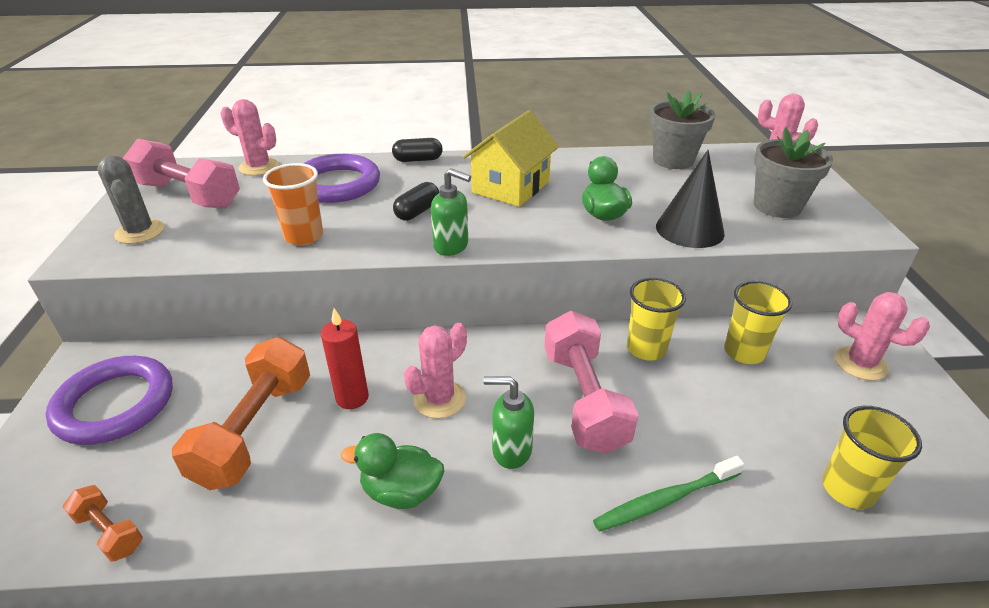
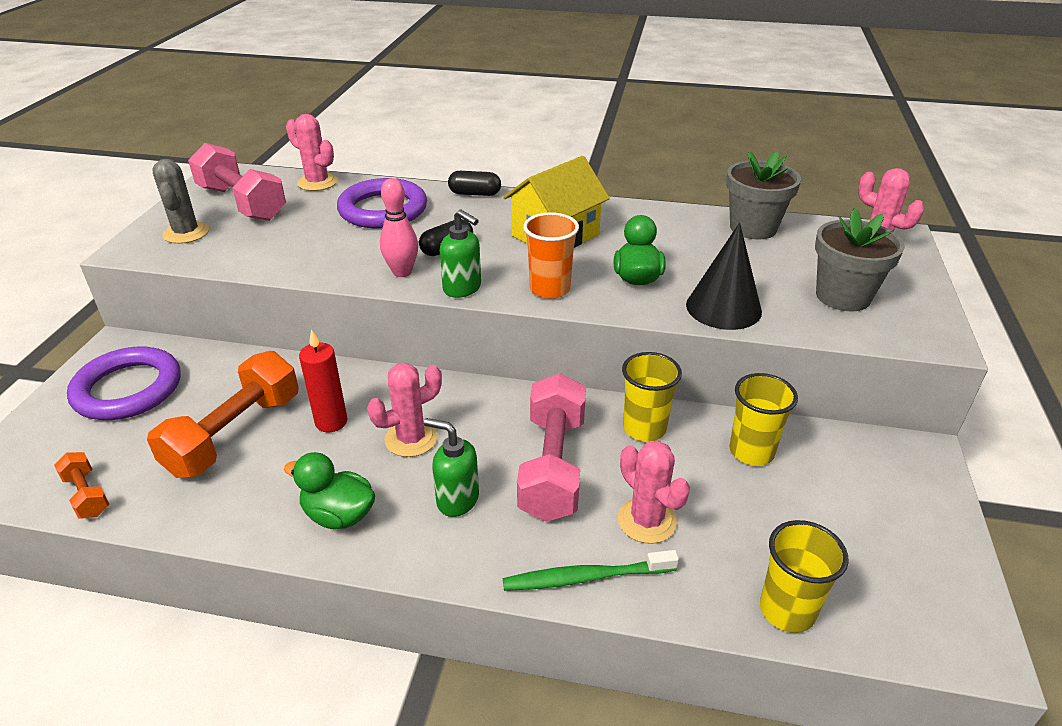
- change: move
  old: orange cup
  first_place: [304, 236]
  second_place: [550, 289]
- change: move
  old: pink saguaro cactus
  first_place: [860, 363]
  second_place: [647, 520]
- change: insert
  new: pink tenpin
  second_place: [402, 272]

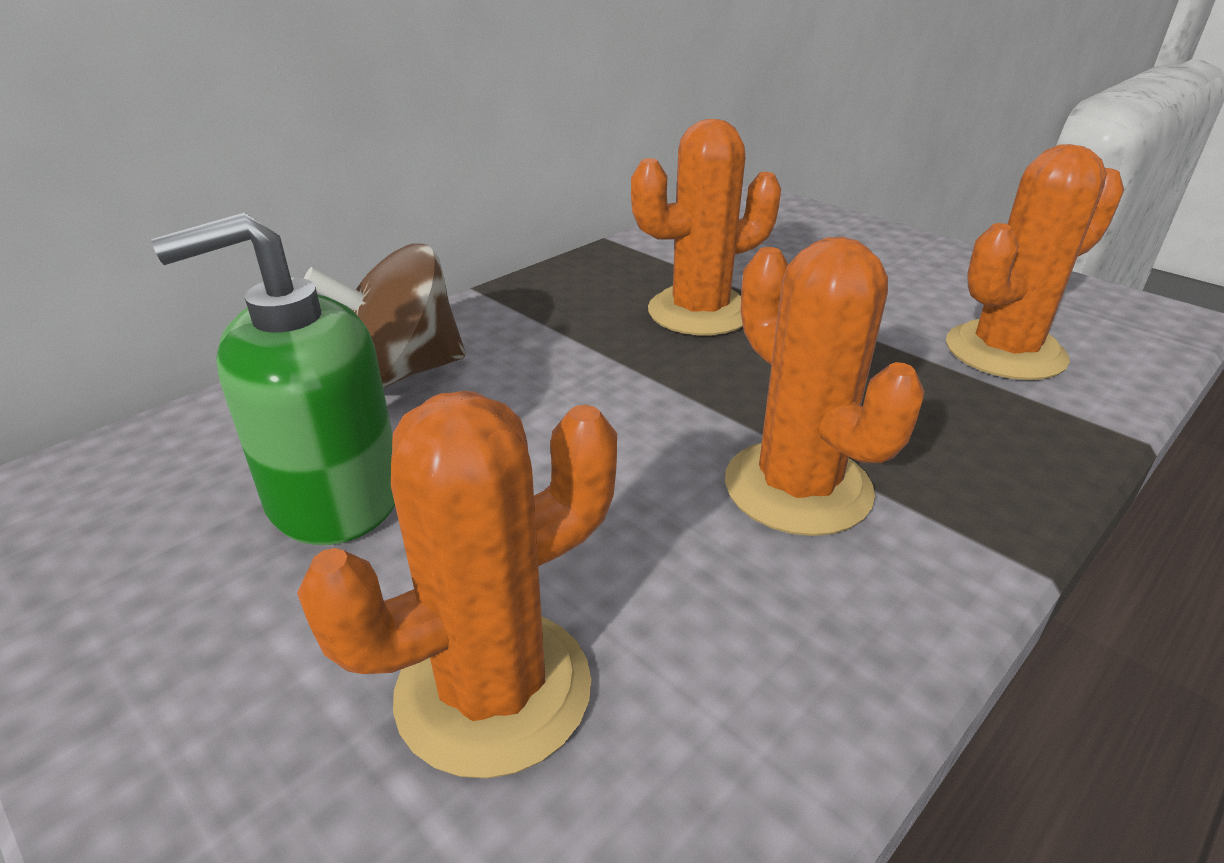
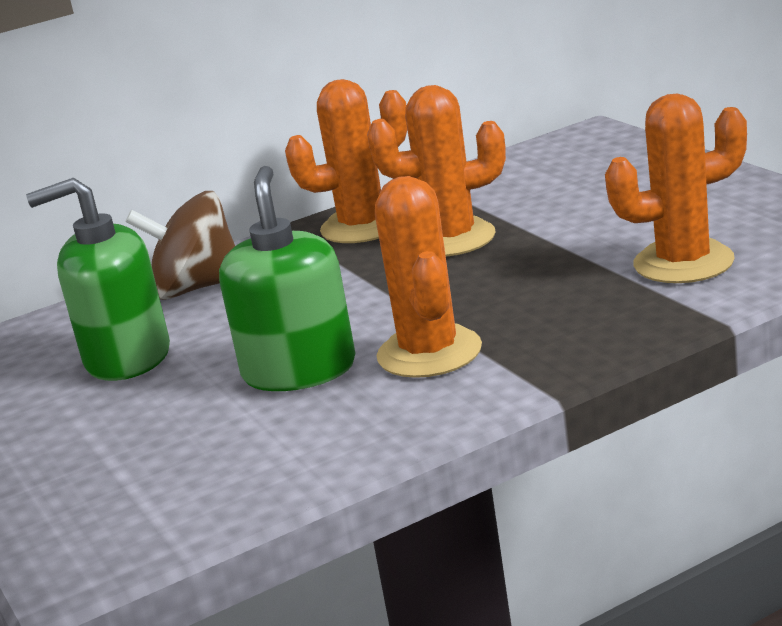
- change: move
  old: orange saguaro cactus
  first_place: [493, 690]
  second_place: [363, 226]
- change: insert
  new: leaf-green soap dispenser
  second_place: [299, 370]

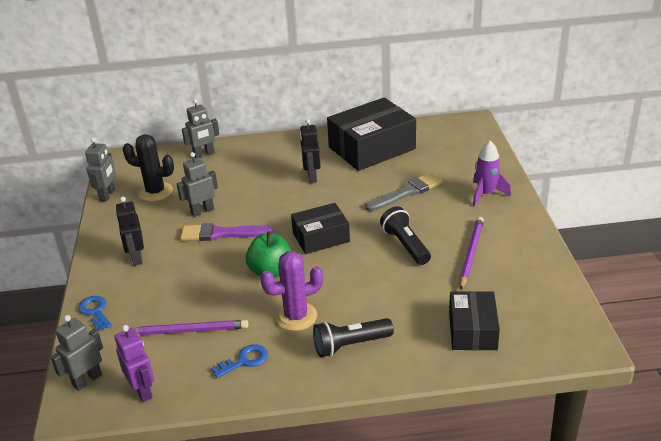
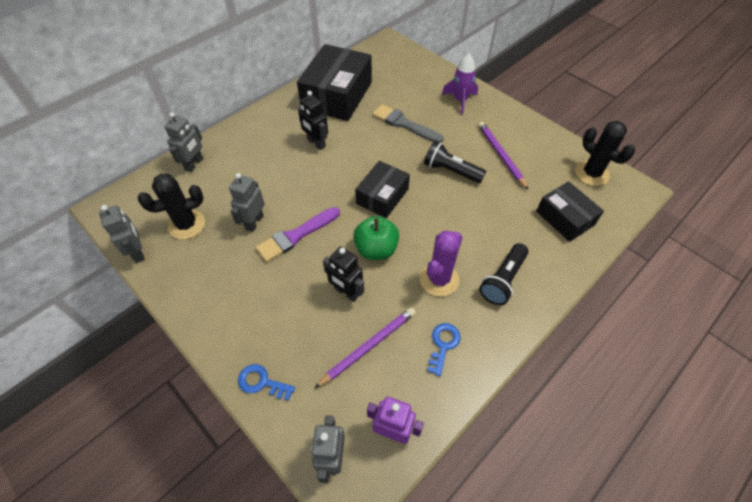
- change: rotate
  old: ash-grey paint brush
  first_place: [406, 192]
  second_place: [404, 124]
  degrees: -75
- change: move
  old: ebony robot
  first_place: [136, 258]
  second_place: [346, 292]
- change: insert
  new: ebony saguaro cactus
  second_place: [591, 173]

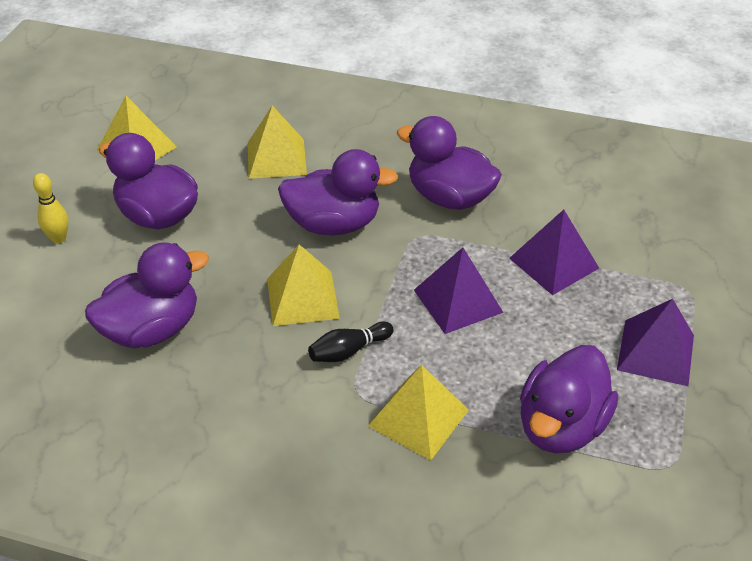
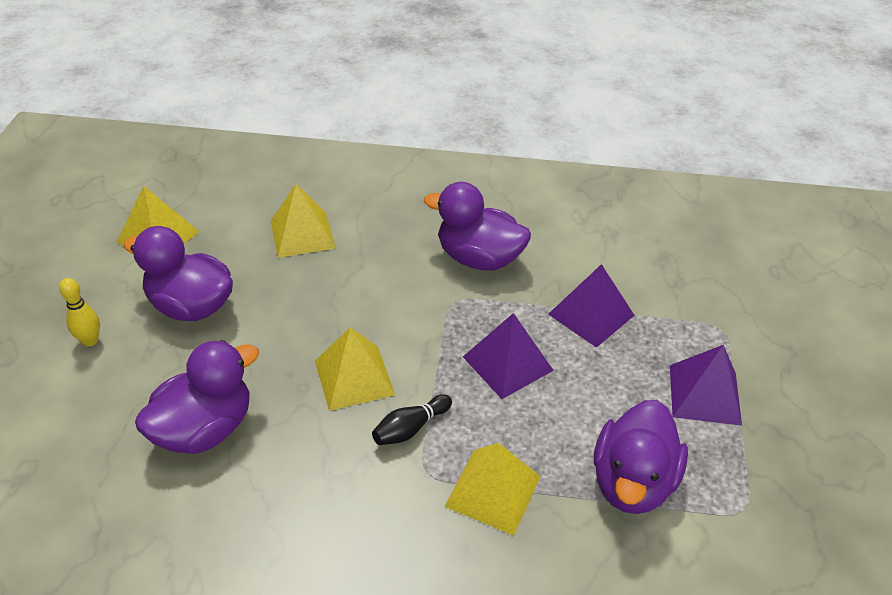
- change: delete
  old: violet duck
  first_place: [333, 224]

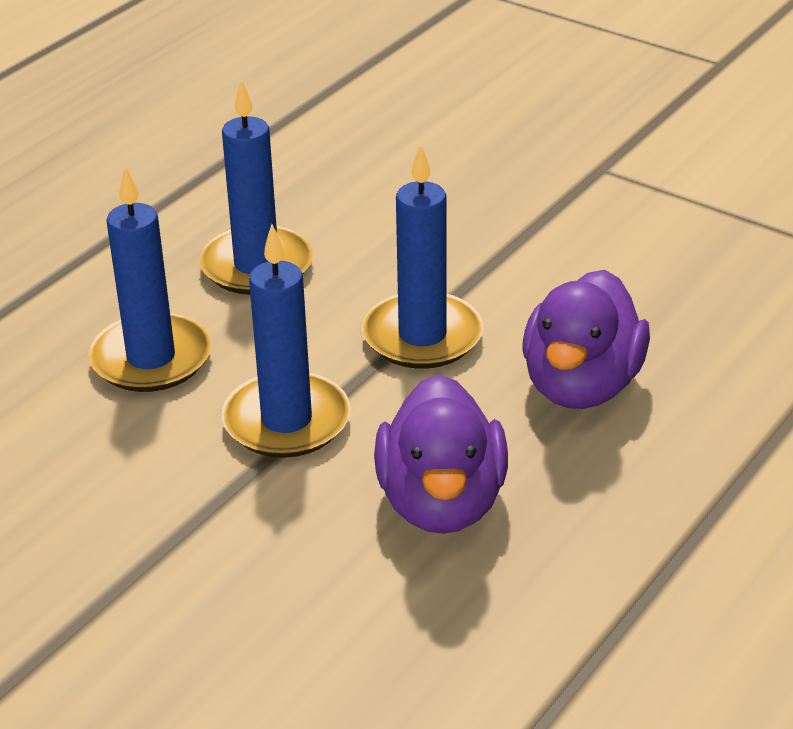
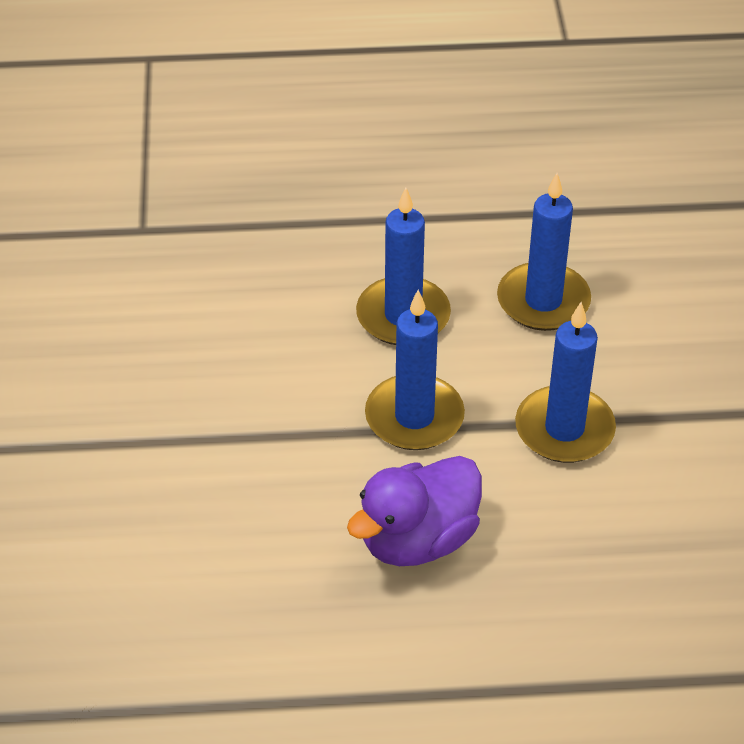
- change: delete
  old: violet duck
  first_place: [581, 385]

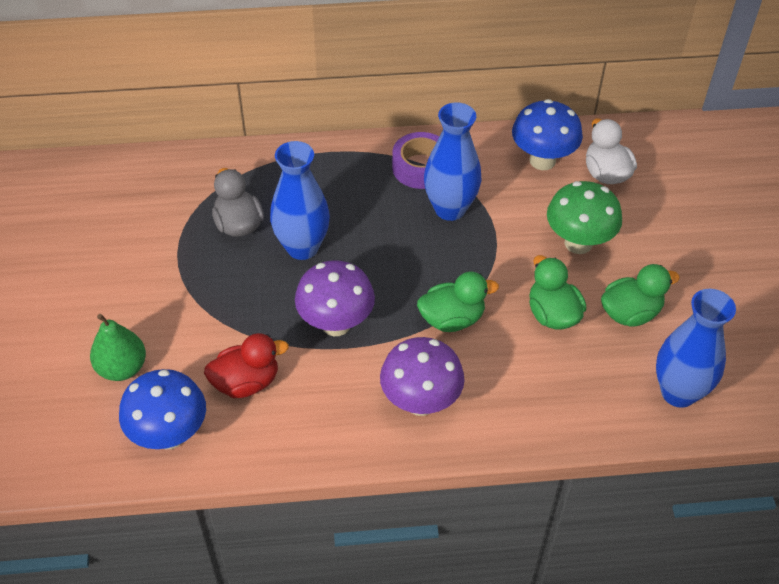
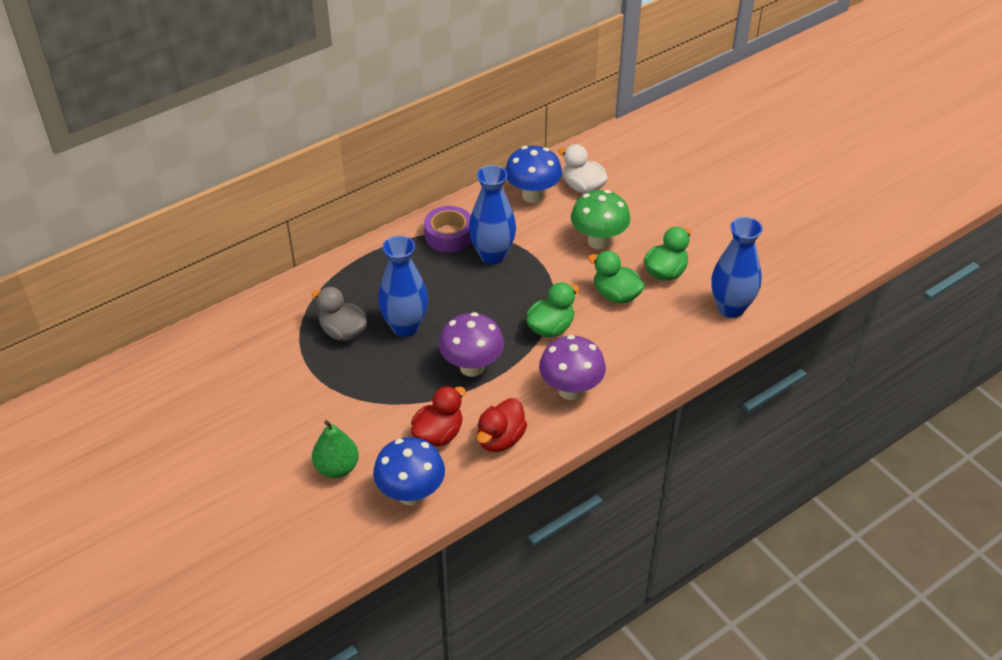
- change: insert
  new: red duck
  second_place: [500, 439]

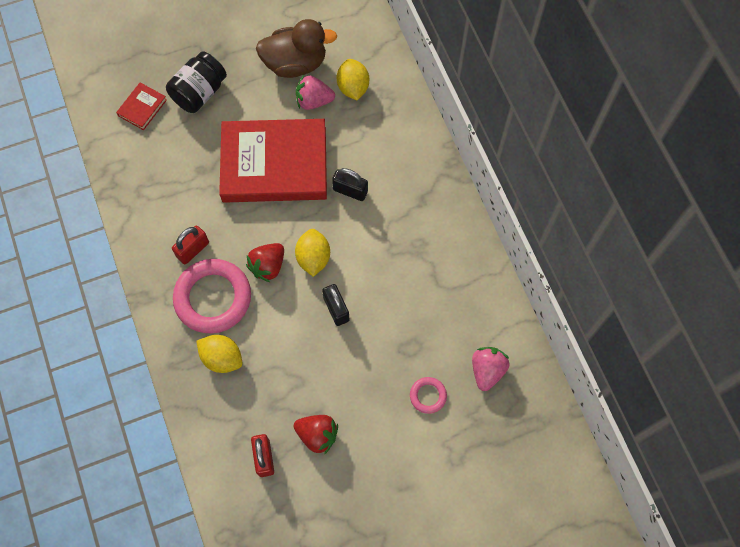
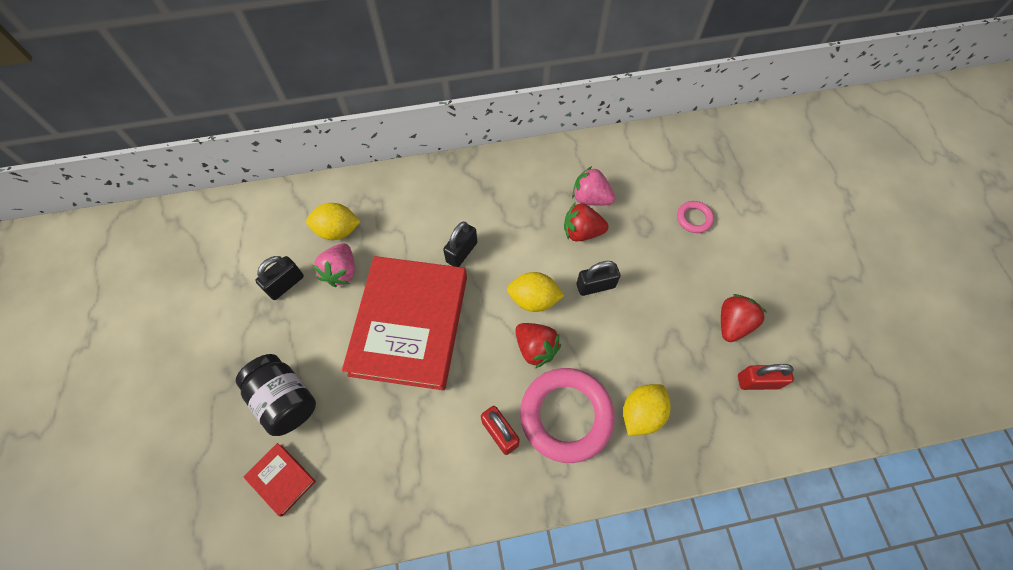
- change: replace
  old: brown duck
  new: ebony small lock
  first_place: [295, 63]
  second_place: [285, 284]
- change: move
  old: pink berry
  first_place: [487, 370]
  second_place: [590, 198]
- change: insert
  new: red berry
  second_place: [581, 232]

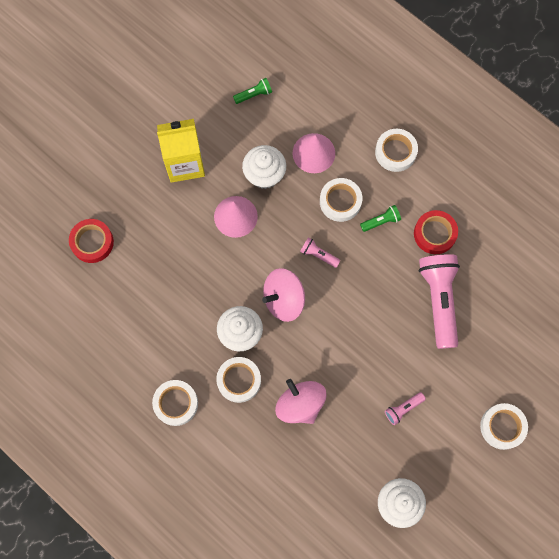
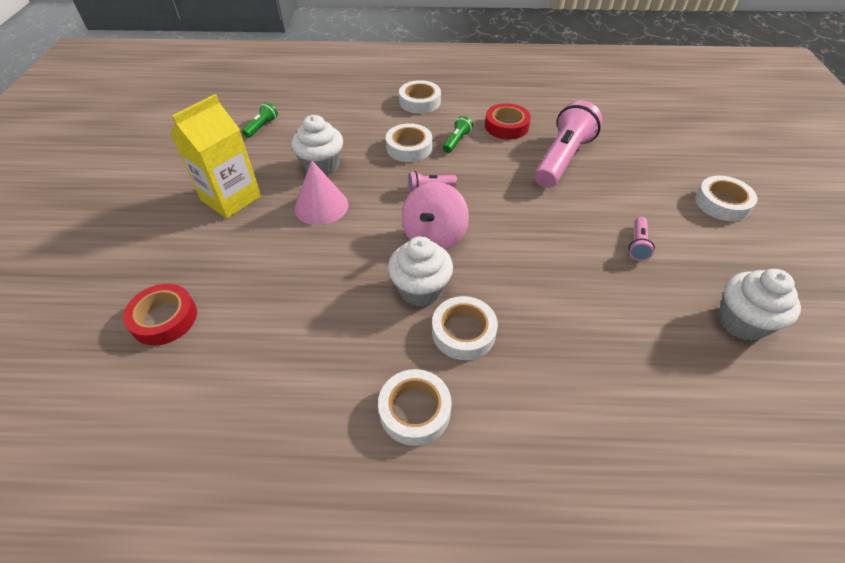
- change: delete
  old: pink cone shape
  first_place: [313, 153]
- change: rotate
  old: pink pocket torch
  first_place: [439, 300]
  second_place: [562, 159]
  degrees: 75
- change: delete
  old: pink spinning top
  first_place: [300, 404]

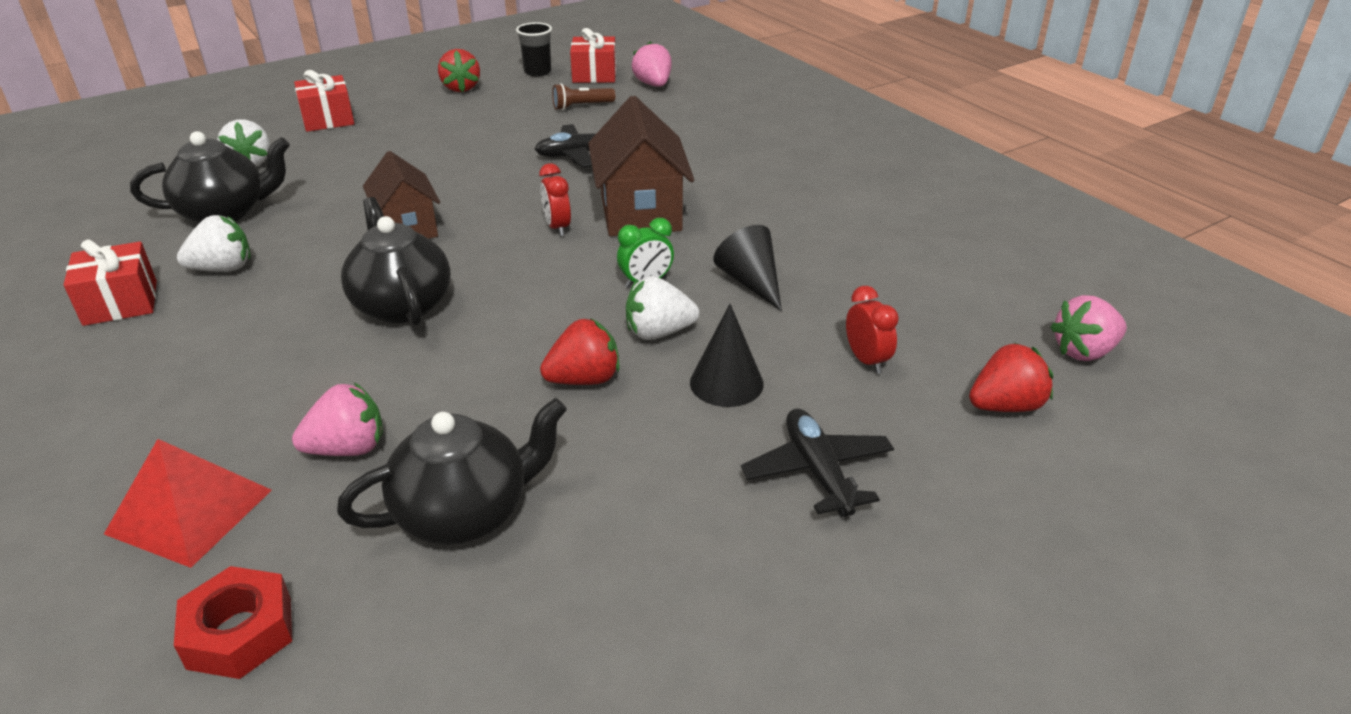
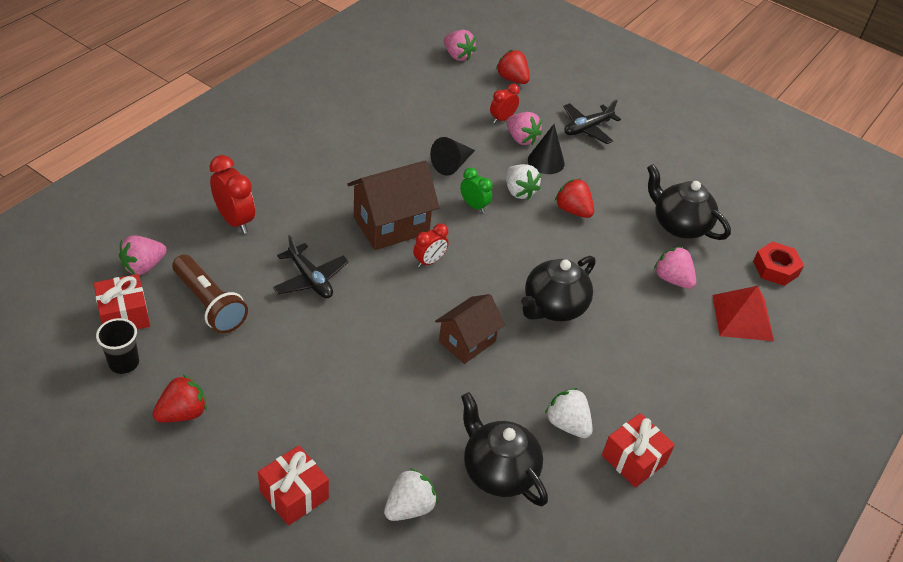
- change: resize
  old: brown pocket torch
  first_place: [581, 106]
  second_place: [209, 304]
  factor: 1.71
- change: insert
  new: pink berry
  second_place: [521, 139]
- change: insert
  new: red clock
  second_place: [235, 220]

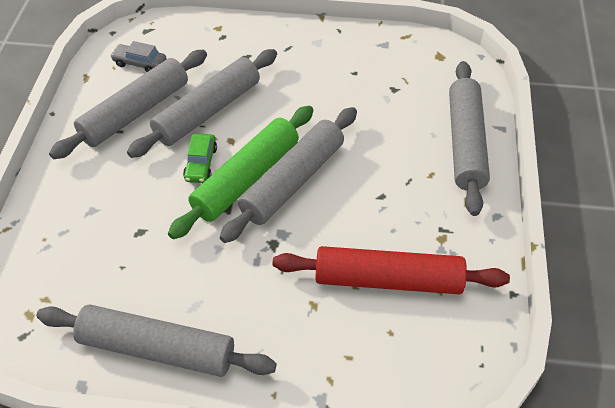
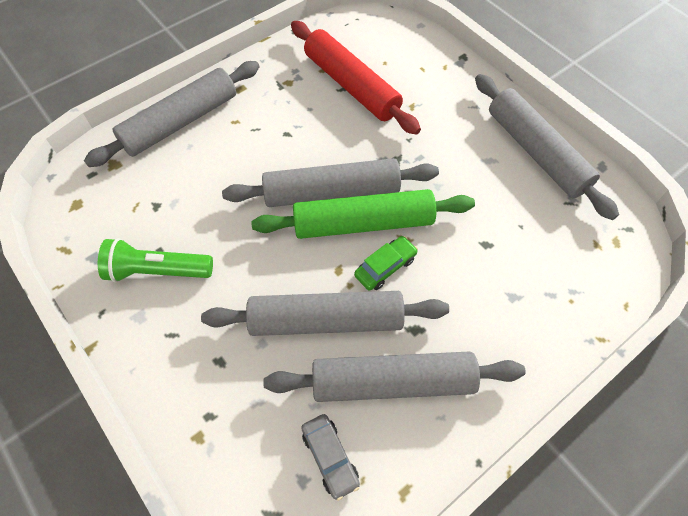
- change: insert
  new: leaf-green pocket torch
  second_place: [157, 270]

